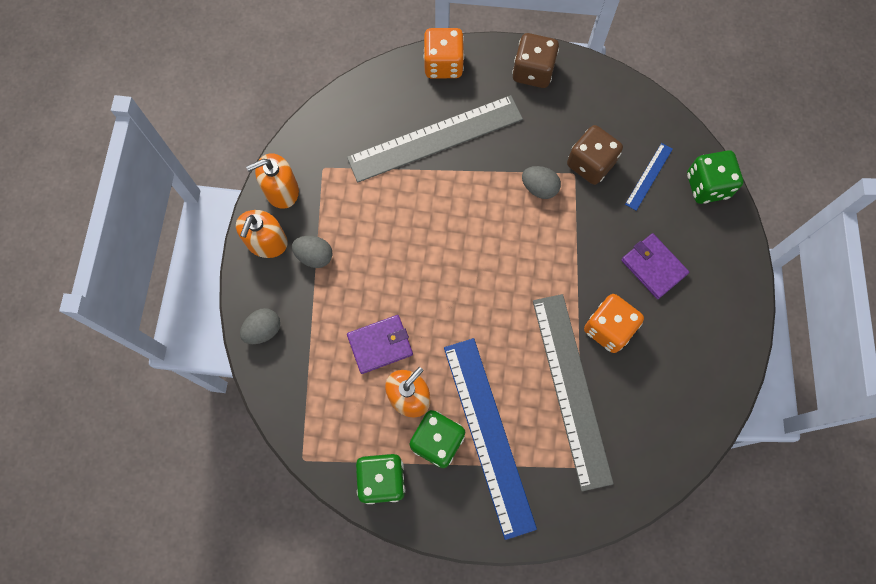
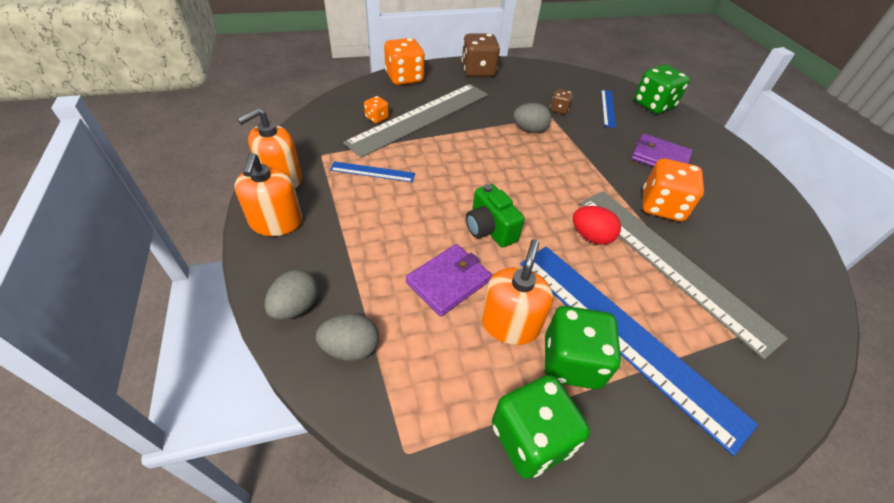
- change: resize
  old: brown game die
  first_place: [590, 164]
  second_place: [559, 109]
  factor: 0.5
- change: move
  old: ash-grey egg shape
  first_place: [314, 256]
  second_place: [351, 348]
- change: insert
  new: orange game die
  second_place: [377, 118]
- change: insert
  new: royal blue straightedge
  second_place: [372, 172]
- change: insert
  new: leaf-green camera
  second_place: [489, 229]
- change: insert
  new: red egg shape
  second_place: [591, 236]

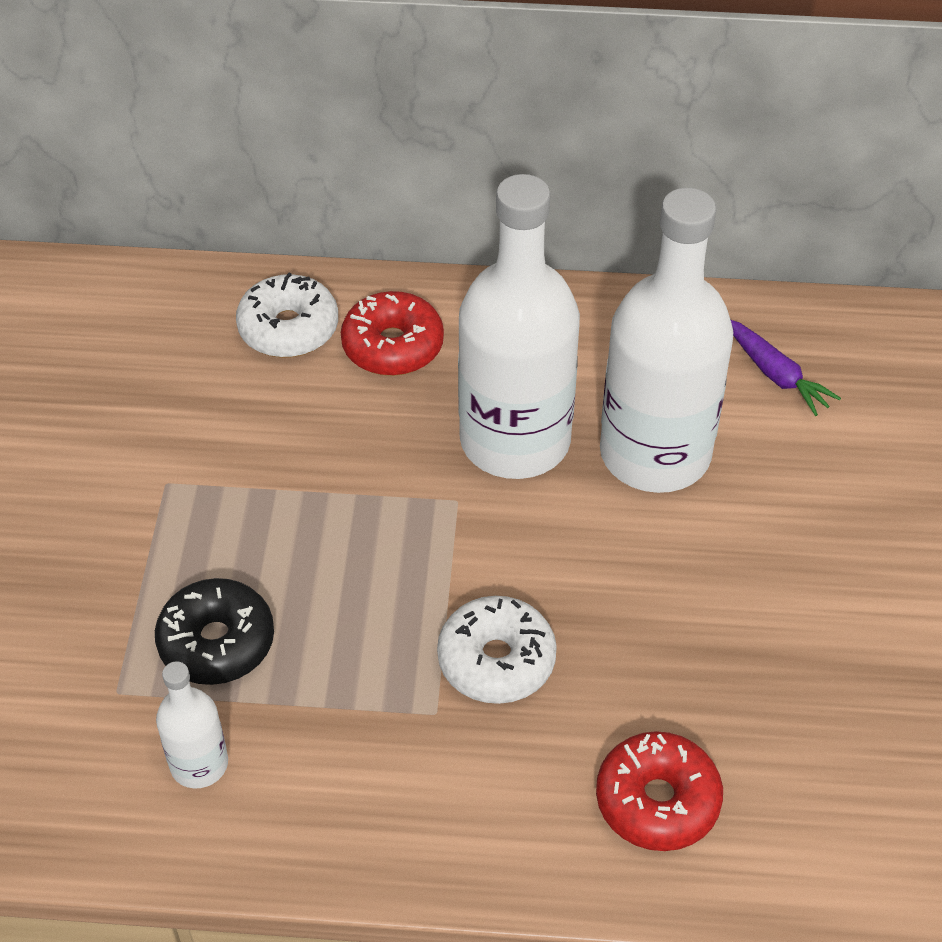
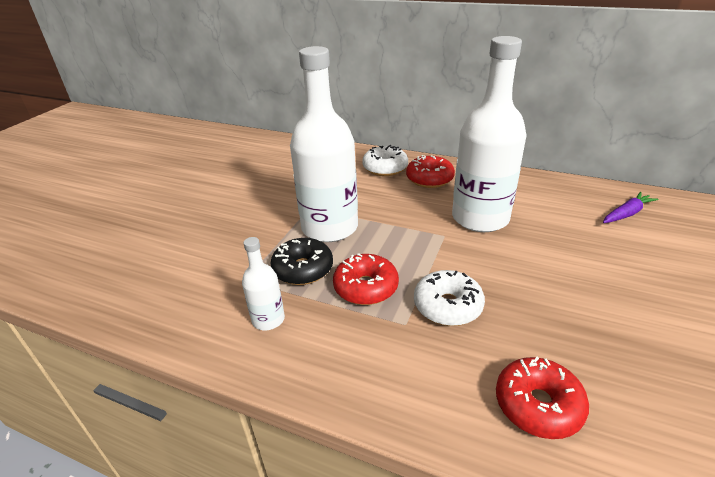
- change: move
  old: white flask
  first_place: [655, 453]
  second_place: [329, 227]
- change: rotate
  old: violet toy carrot
  first_place: [775, 374]
  second_place: [626, 214]
  degrees: -105
- change: insert
  new: red doughnut
  second_place: [366, 287]

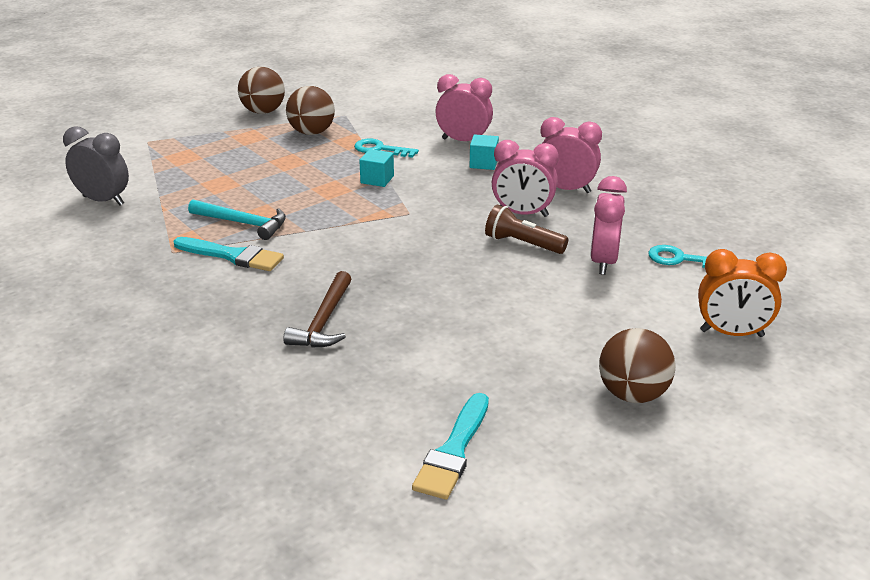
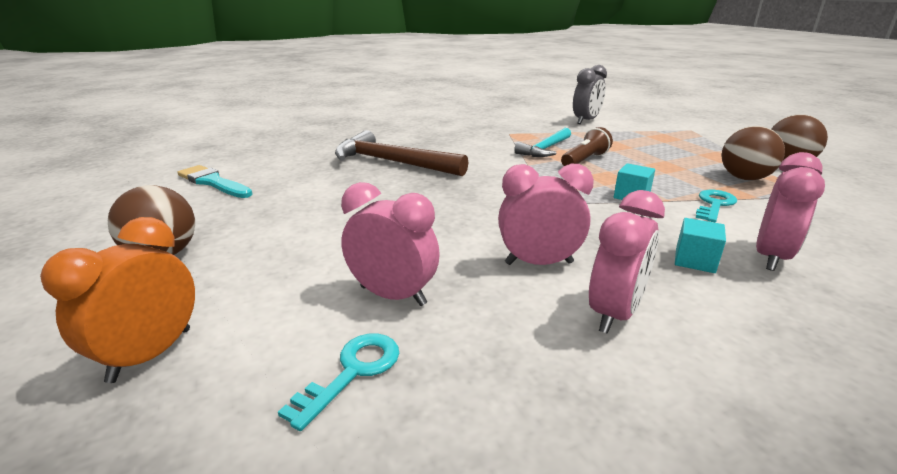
- change: rotate
  old: pink clock
  first_place: [522, 214]
  second_place: [539, 263]
  degrees: 60
- change: move
  old: brown pocket torch
  first_place: [522, 244]
  second_place: [584, 160]
- change: delete
  old: teal paint brush
  first_place: [232, 256]
- change: resize
  old: brown carpenter's hammer
  first_place: [324, 321]
  second_place: [392, 162]
  factor: 1.58

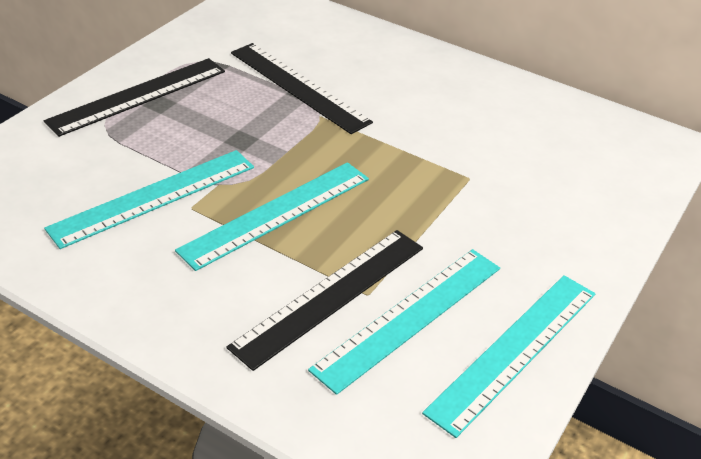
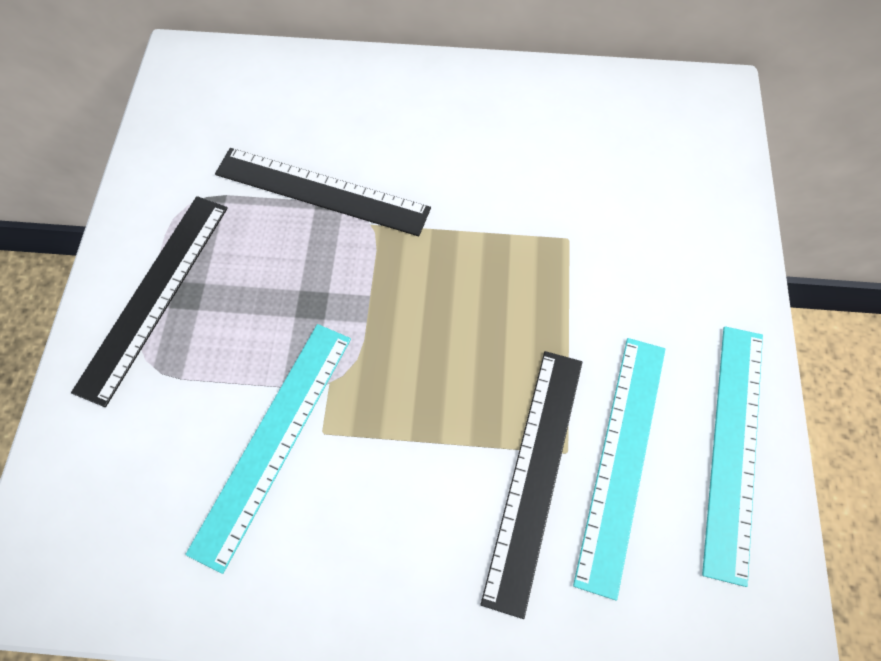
- change: delete
  old: teal straightedge
  first_place: [276, 213]

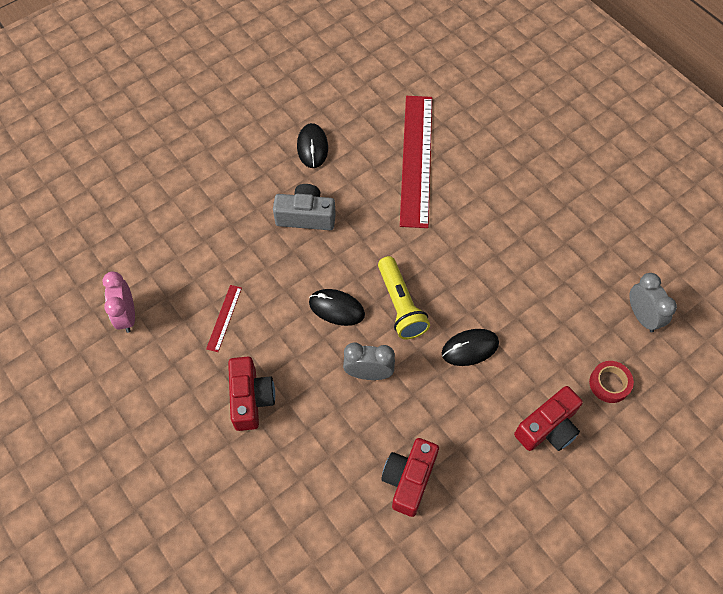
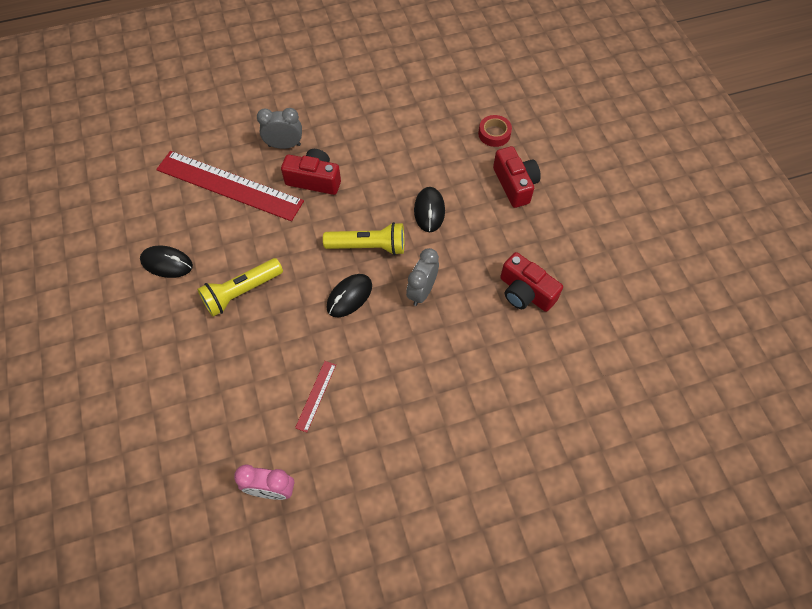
- change: replace
  old: ash-grey camera
  new: golden pocket torch
  first_place: [306, 216]
  second_place: [241, 292]
- change: move
  old: ash-grey clock
  first_place: [642, 316]
  second_place: [284, 145]
- change: rotate
  old: red straightedge
  first_place: [224, 318]
  second_place: [316, 395]
  degrees: 75
- change: move
  old: red camera
  first_place: [251, 399]
  second_place: [314, 180]

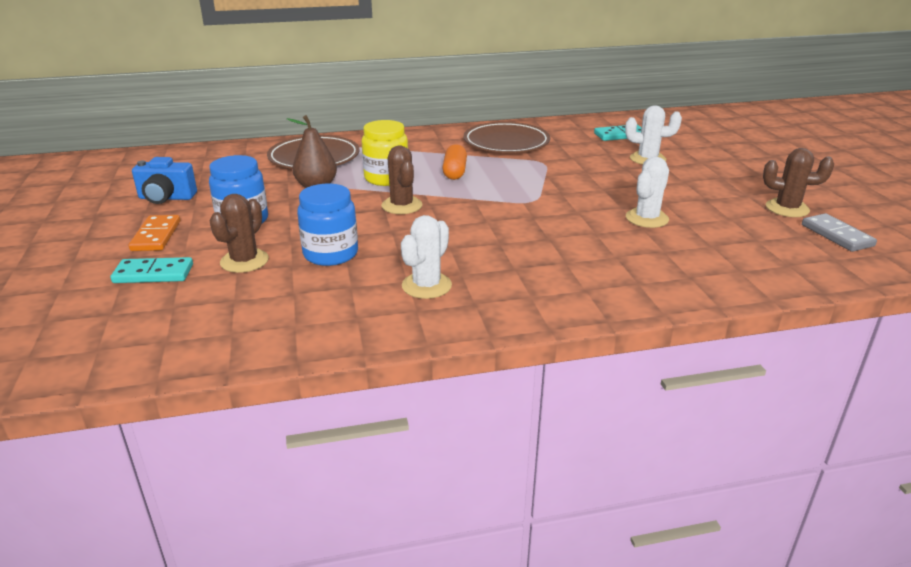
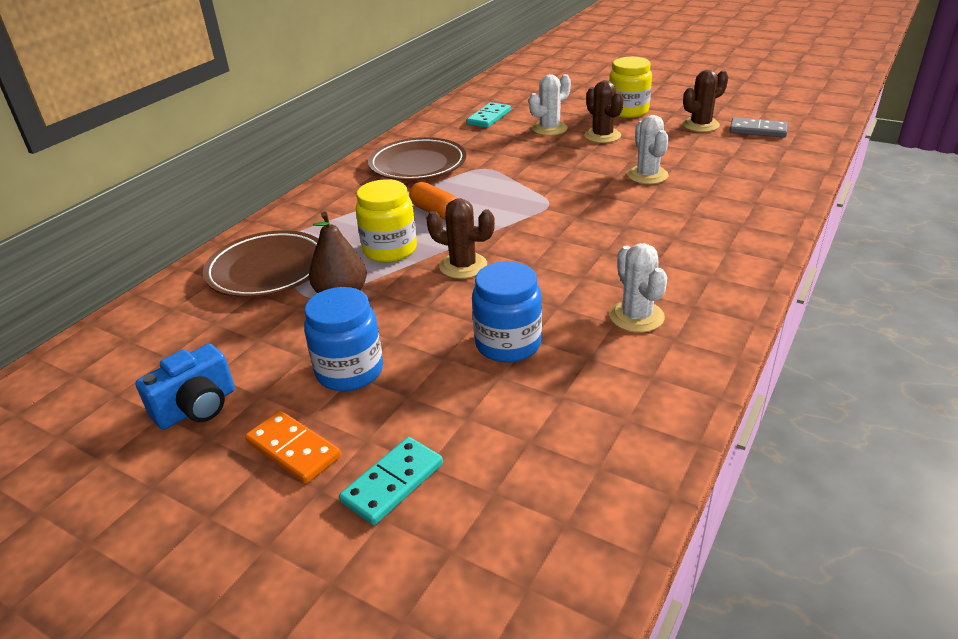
- change: move
  old: brown saguaro cactus
  first_place: [244, 261]
  second_place: [602, 136]
- change: insert
  new: golden jar
  second_place: [628, 111]

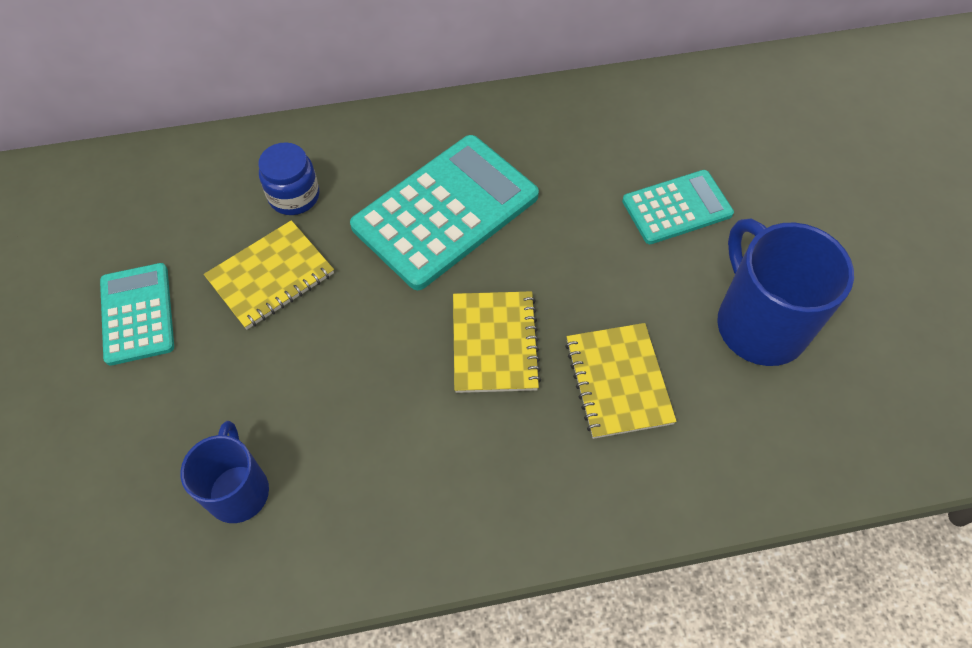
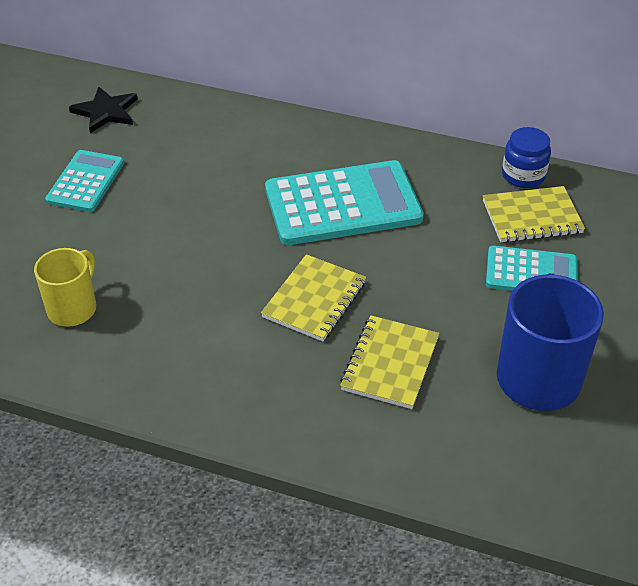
- change: move
  old: royal blue jar
  first_place: [294, 196]
  second_place: [523, 175]
- change: move
  old: golden notebook
  first_place: [271, 276]
  second_place: [532, 217]
- change: recolor
  old: royal blue tea mug
  new: golden tea mug
  first_place: [238, 490]
  second_place: [73, 308]
- change: insert
  new: ebony star shape
  second_place: [106, 112]

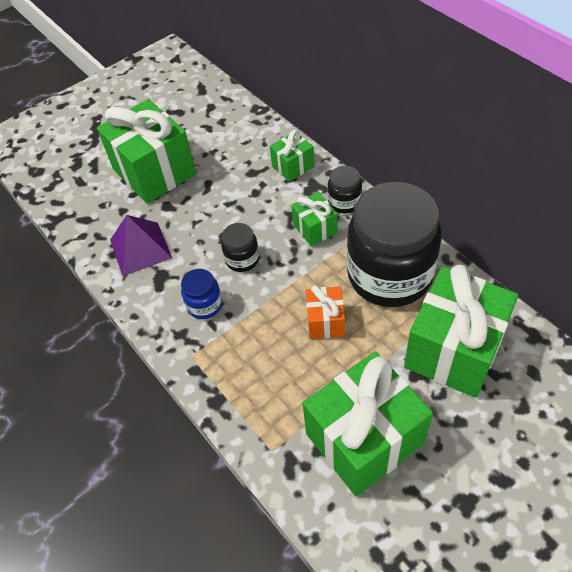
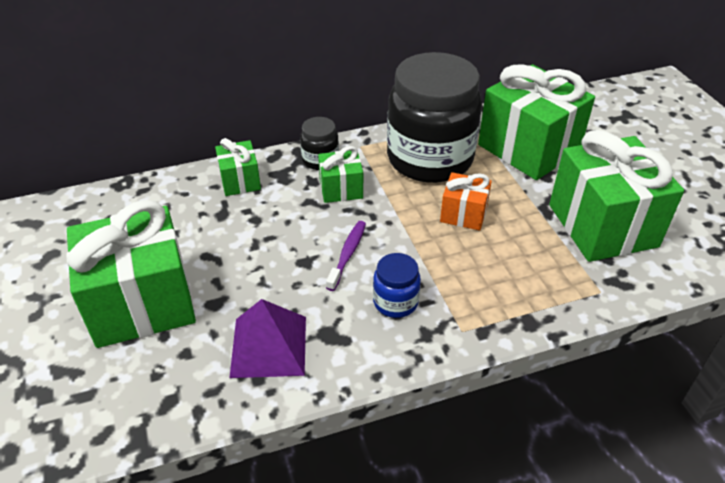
- change: replace
  old: ebony jar
  new: violet toothbrush
  first_place: [242, 259]
  second_place: [347, 254]

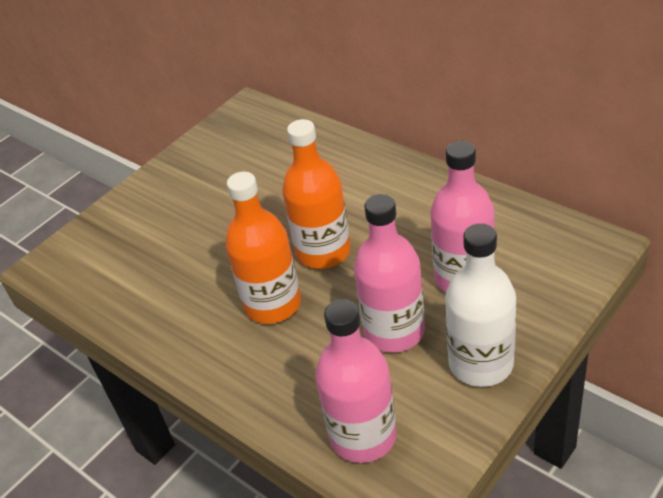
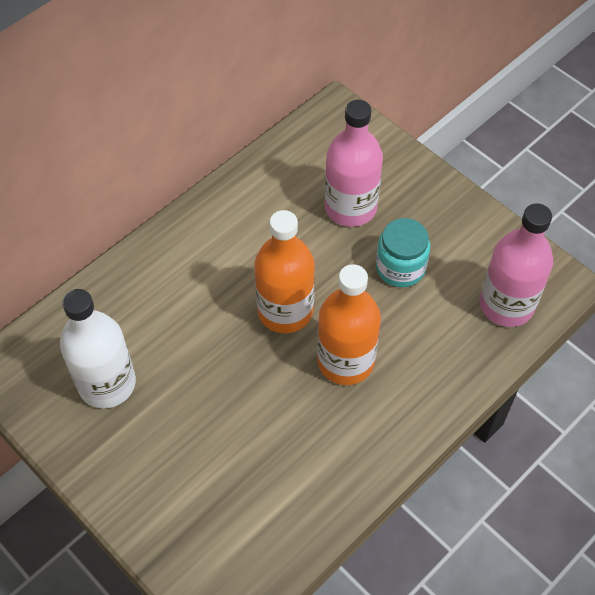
- change: replace
  old: pink flask
  new: teal jar
  first_place: [394, 331]
  second_place: [400, 267]
- change: move
  old: white flask
  first_place: [480, 363]
  second_place: [107, 383]

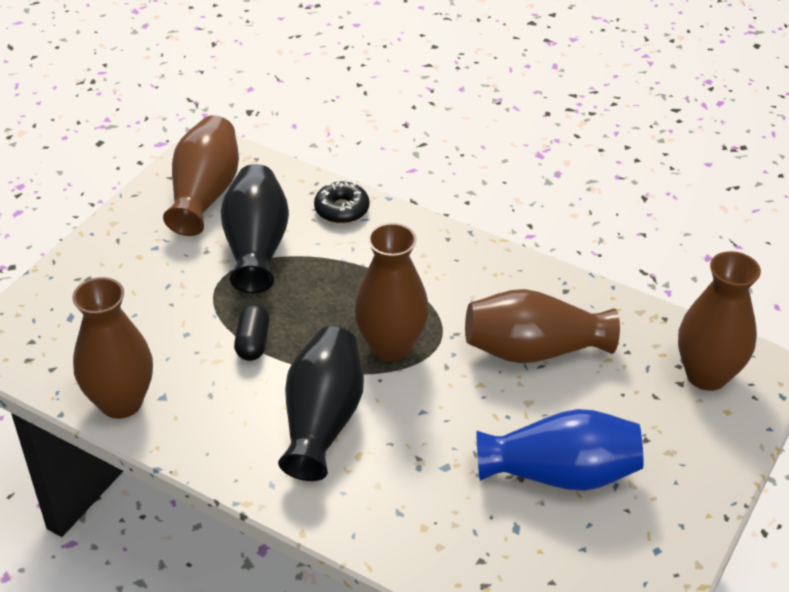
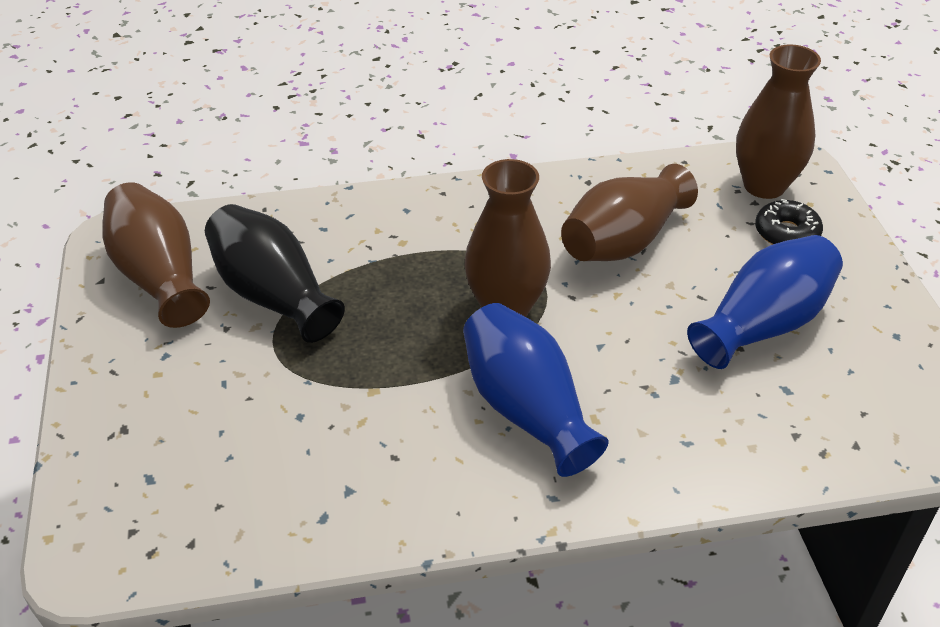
- change: move
  old: ebony doughnut
  first_place: [342, 209]
  second_place: [786, 233]
- change: delete
  old: brown tall vase
  first_place: [121, 402]
- change: delete
  old: ebony capsule
  first_place: [253, 342]
- change: recolor
  old: ebony tall vase
  new: royal blue tall vase
  first_place: [322, 420]
  second_place: [526, 409]

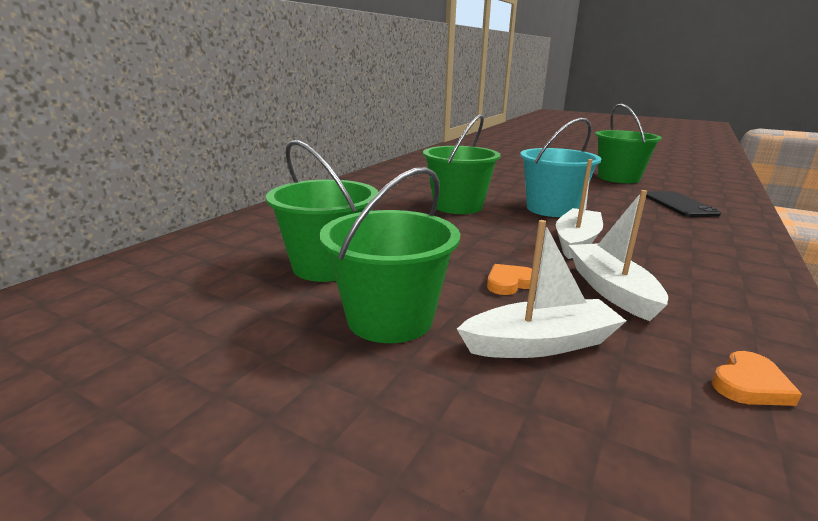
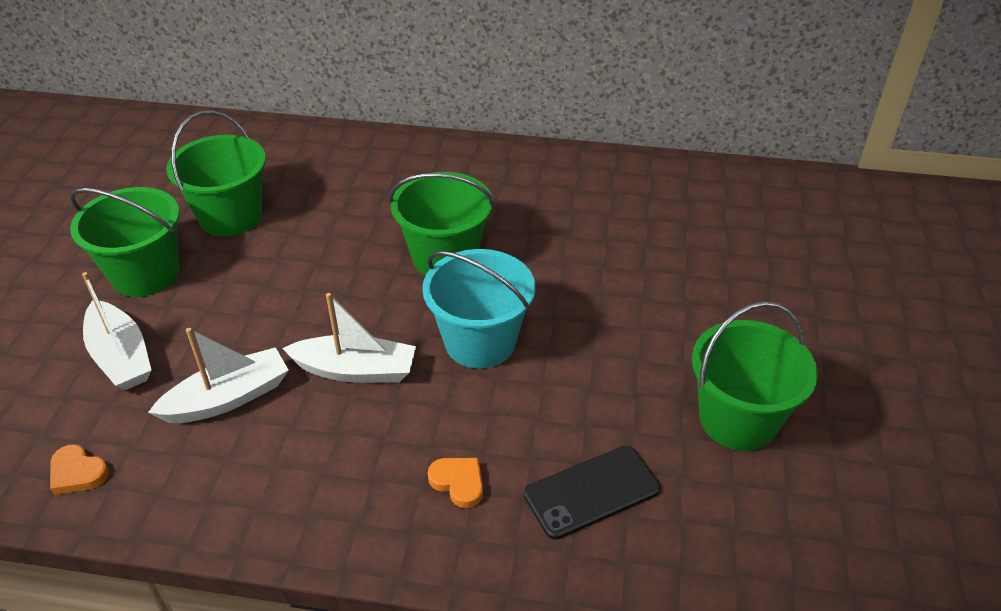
- change: move
  old: orange love heart
  first_place: [509, 283]
  second_place: [458, 482]

